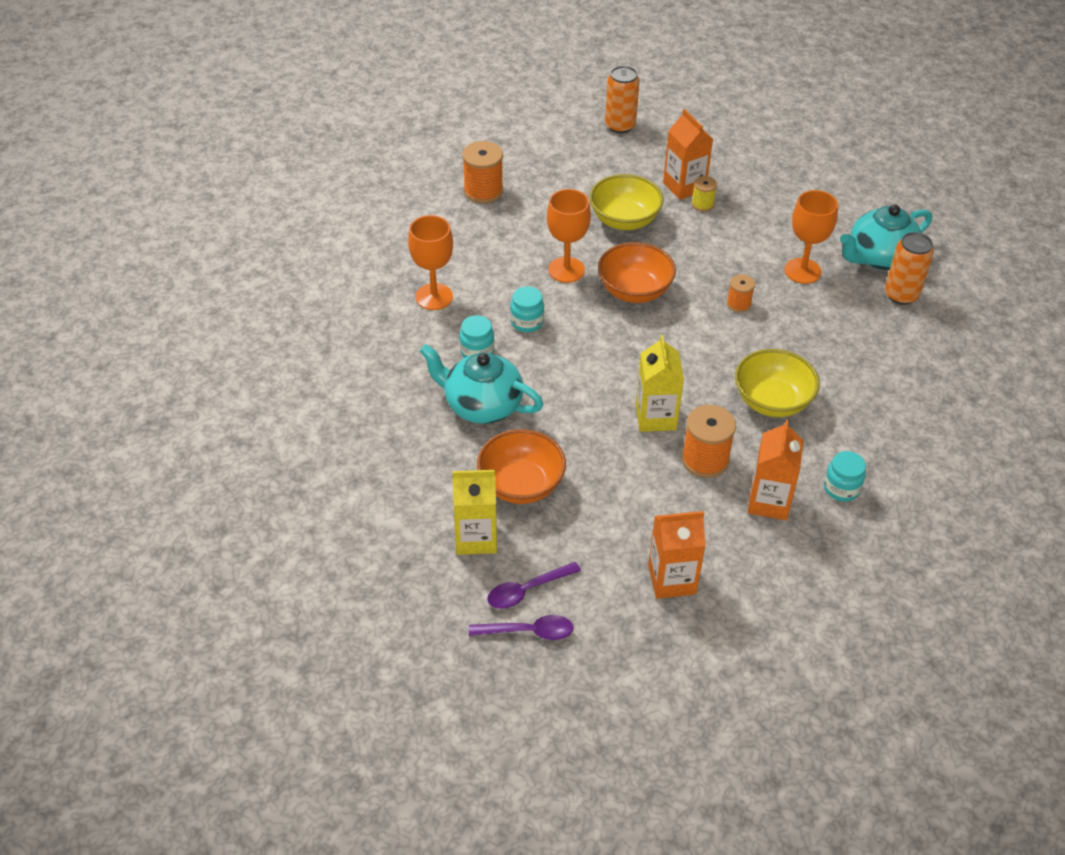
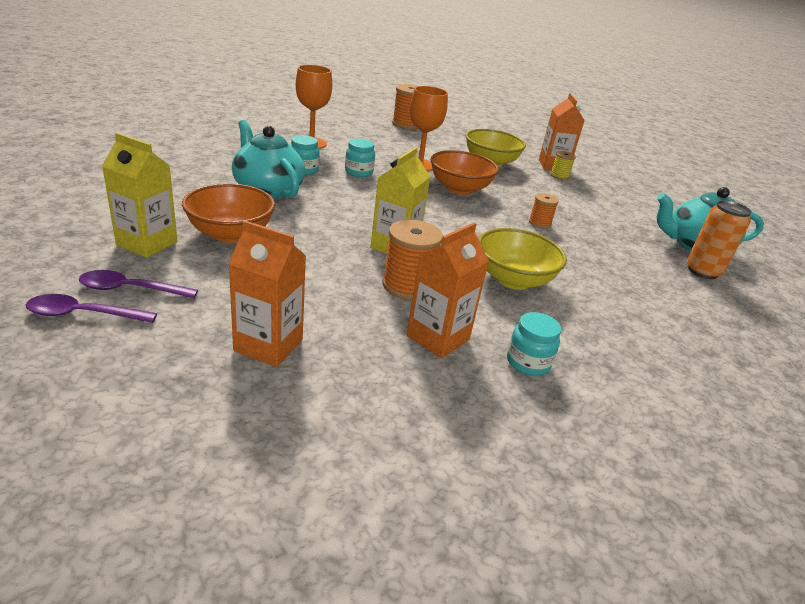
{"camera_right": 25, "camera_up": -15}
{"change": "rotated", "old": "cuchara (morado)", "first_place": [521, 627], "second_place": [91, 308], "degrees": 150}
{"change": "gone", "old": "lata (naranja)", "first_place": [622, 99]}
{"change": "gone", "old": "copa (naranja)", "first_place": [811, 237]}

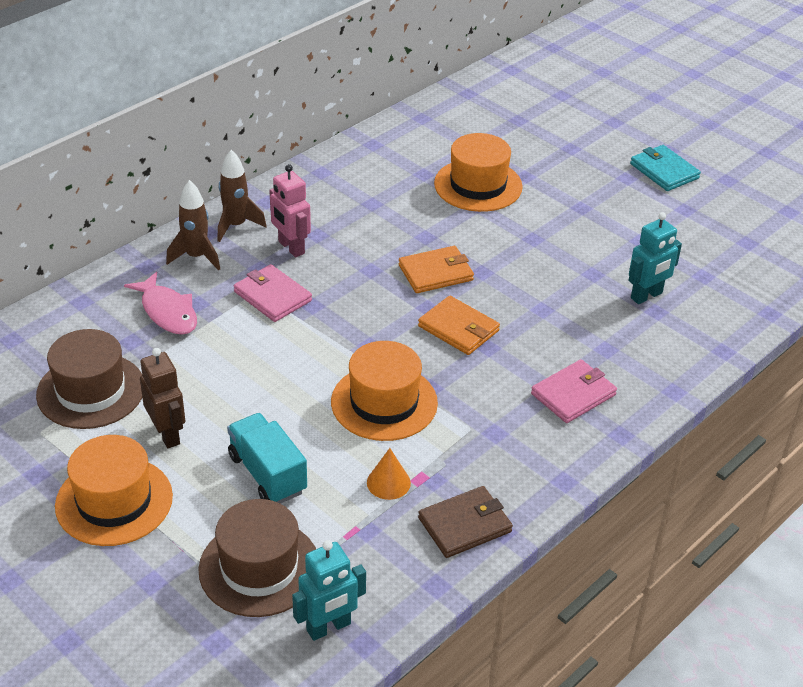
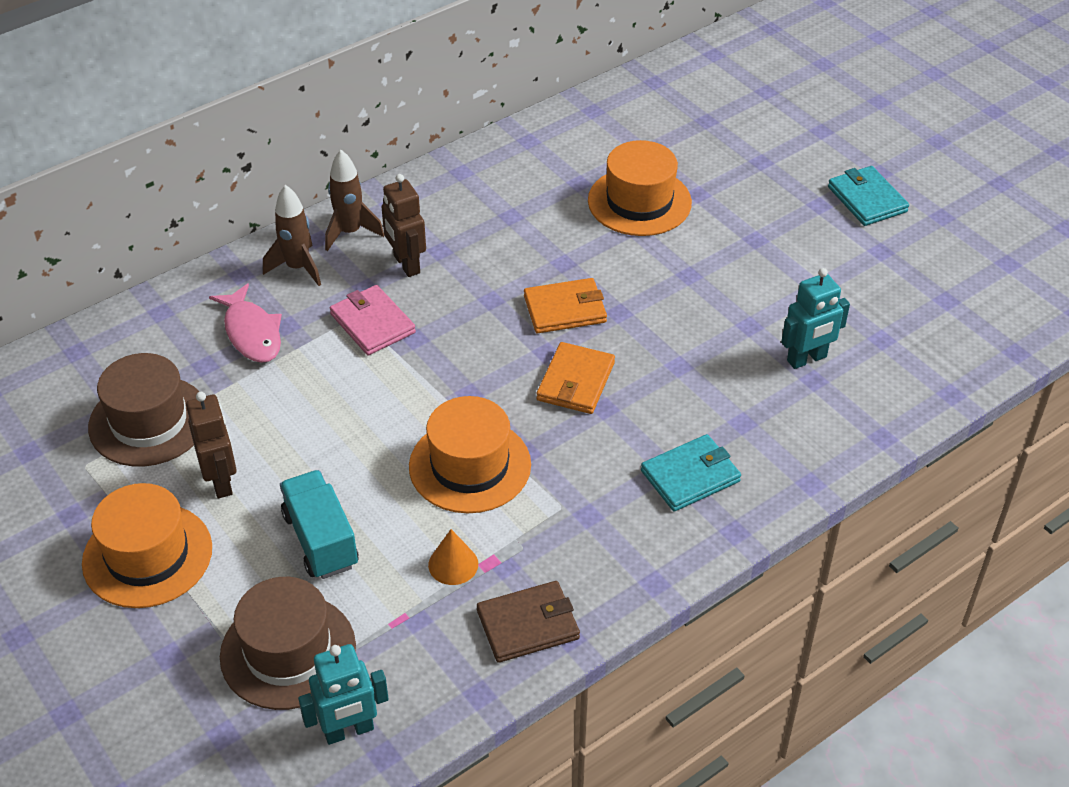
{"camera_right": 10, "camera_up": 5}
{"change": "repainted", "old": "robot (rosa)", "new": "robot (marrón)", "first_place": [290, 210], "second_place": [404, 225]}
{"change": "rotated", "old": "cartera (naranja)", "first_place": [459, 325], "second_place": [575, 378], "degrees": 60}
{"change": "repainted", "old": "cartera (rosa)", "new": "cartera (turquesa)", "first_place": [574, 391], "second_place": [691, 472]}

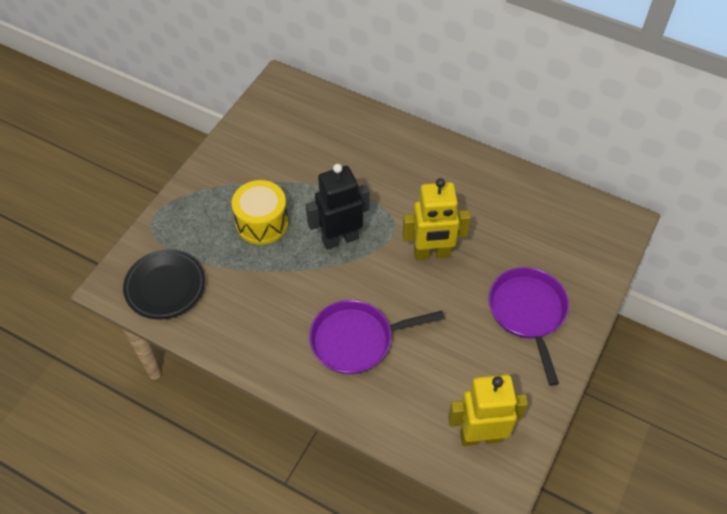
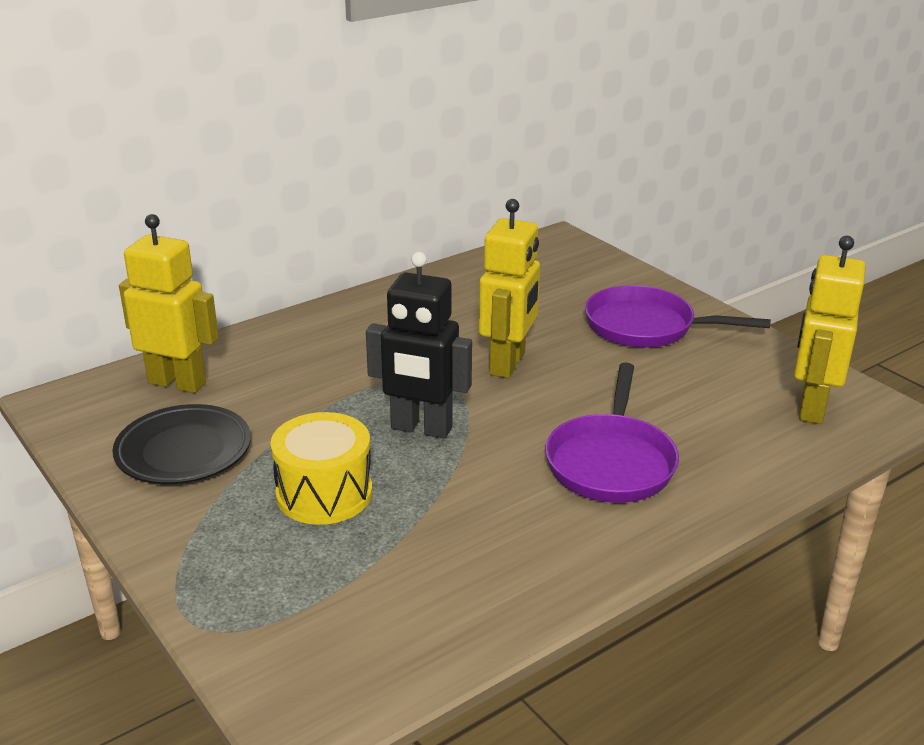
{"camera_right": -65, "camera_up": -25}
{"change": "shifted", "old": "plato (negro)", "first_place": [164, 284], "second_place": [181, 444]}
{"change": "new", "new": "robot (amarillo)", "second_place": [169, 303]}
{"change": "rotated", "old": "robot (negro)", "first_place": [338, 207], "second_place": [419, 345], "degrees": -75}

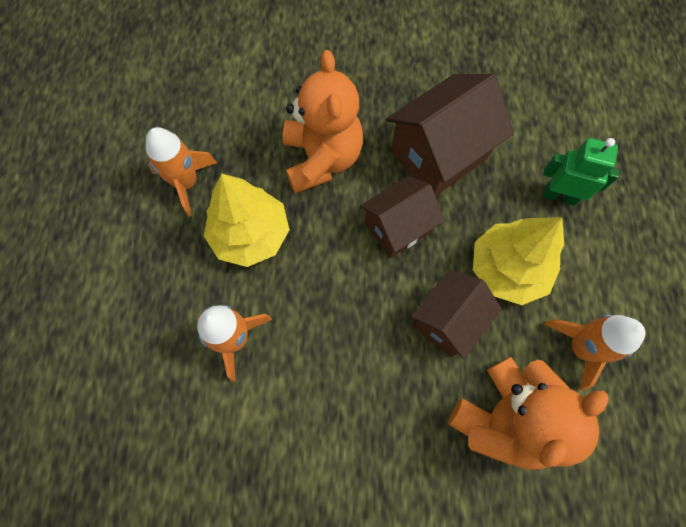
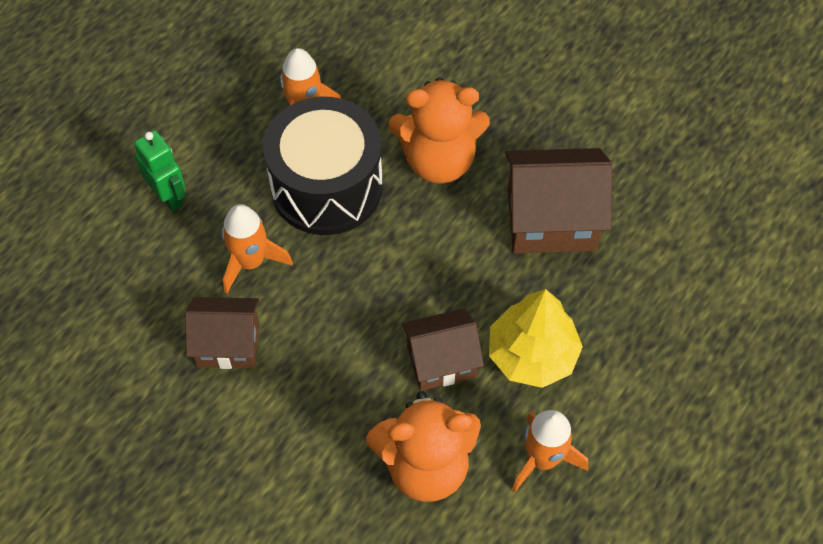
{"camera_right": 35, "camera_up": -10}
{"change": "shifted", "old": "robot (verde)", "first_place": [581, 172], "second_place": [160, 171]}
{"change": "shifted", "old": "casa (marrón)", "first_place": [402, 217], "second_place": [222, 333]}
{"change": "swapped", "old": "árbol (amarillo)", "new": "tambor (negro)", "first_place": [247, 220], "second_place": [323, 166]}
{"change": "rotated", "old": "osito (naranja)", "first_place": [322, 121], "second_place": [439, 130], "degrees": 60}

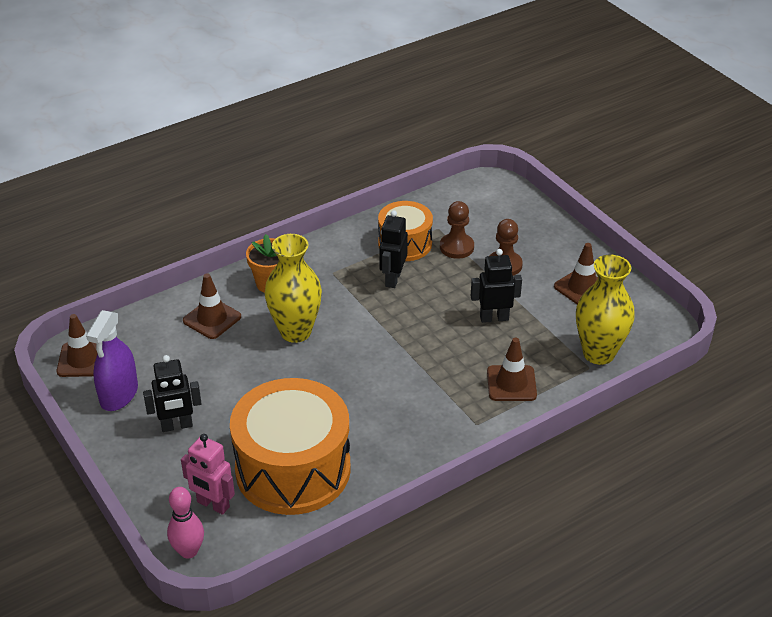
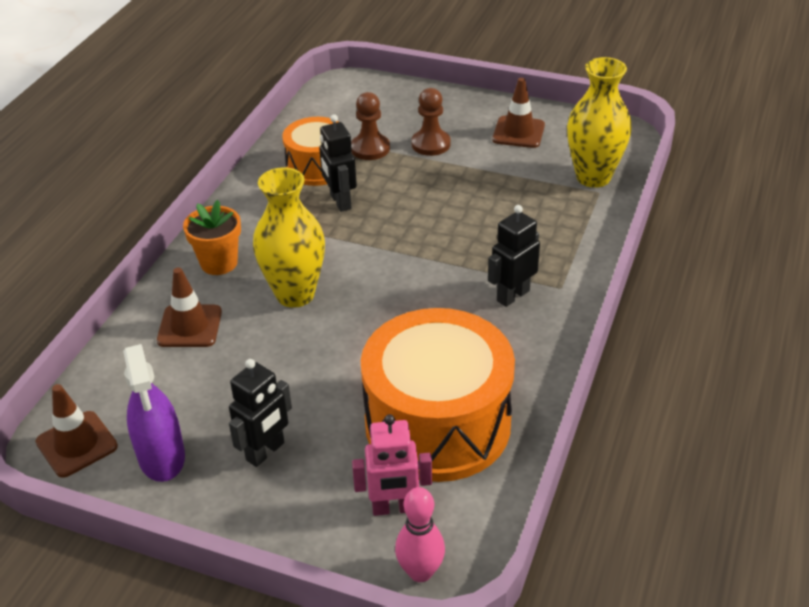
{"camera_right": -35, "camera_up": 0}
{"change": "shifted", "old": "robot (negro)", "first_place": [496, 286], "second_place": [514, 256]}
{"change": "gone", "old": "cono de tráfico (marrón)", "first_place": [512, 369]}

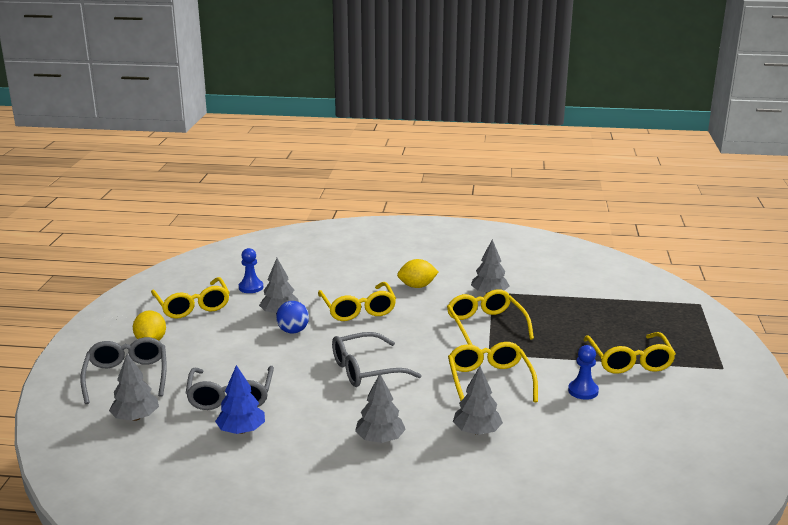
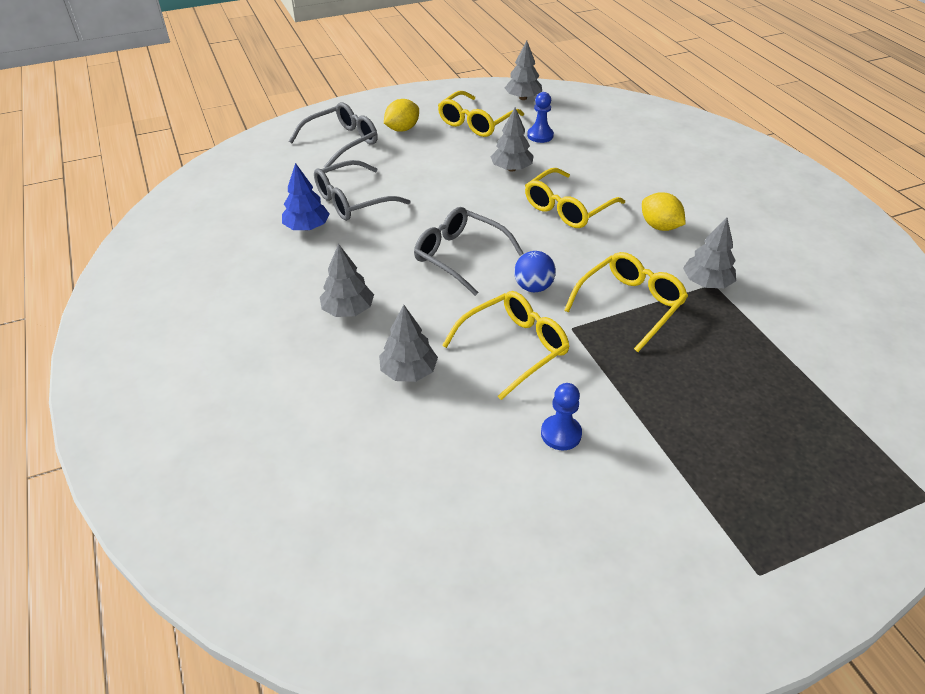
{"camera_right": 60, "camera_up": 20}
{"change": "shifted", "old": "árbol (gris)", "first_place": [134, 387], "second_place": [523, 70]}
{"change": "shifted", "old": "pelota (azul)", "first_place": [292, 317], "second_place": [535, 271]}
{"change": "gone", "old": "gafas (amarillo)", "first_place": [629, 353]}

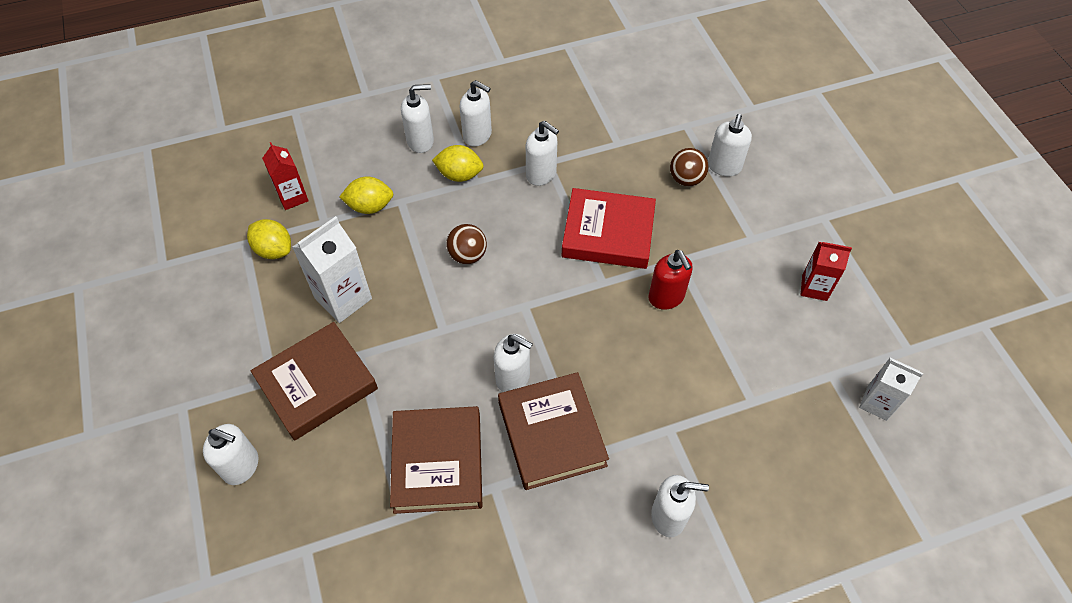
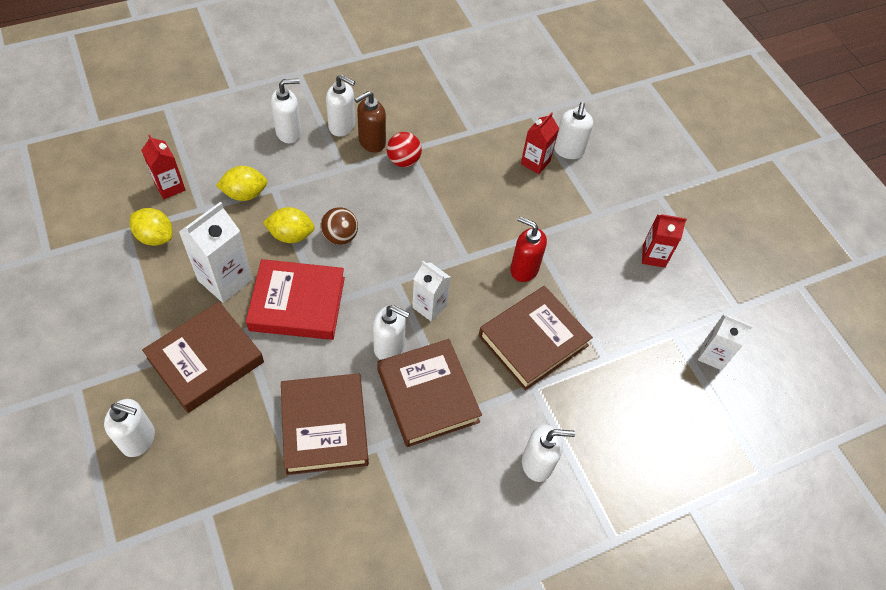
{"camera_right": -10, "camera_up": 0}
{"change": "shifted", "old": "libro (rojo)", "first_place": [609, 228], "second_place": [295, 299]}
{"change": "shifted", "old": "limón (amarillo)", "first_place": [458, 163], "second_place": [289, 225]}
{"change": "new", "new": "dispensador de jabón (marrón)", "second_place": [370, 122]}
{"change": "swapped", "old": "dispensador de jabón (blanco)", "new": "pelota (rojo)", "first_place": [542, 153], "second_place": [404, 149]}
{"change": "new", "new": "cartón de leche (blanco)", "second_place": [431, 291]}
{"change": "new", "new": "libro (marrón)", "second_place": [536, 338]}
{"change": "rotated", "old": "dispensador de jabón (rojo)", "first_place": [670, 280], "second_place": [528, 249], "degrees": 150}
{"change": "swapped", "old": "pelota (marrón)", "new": "cartón de leche (rojo)", "first_place": [689, 167], "second_place": [540, 143]}

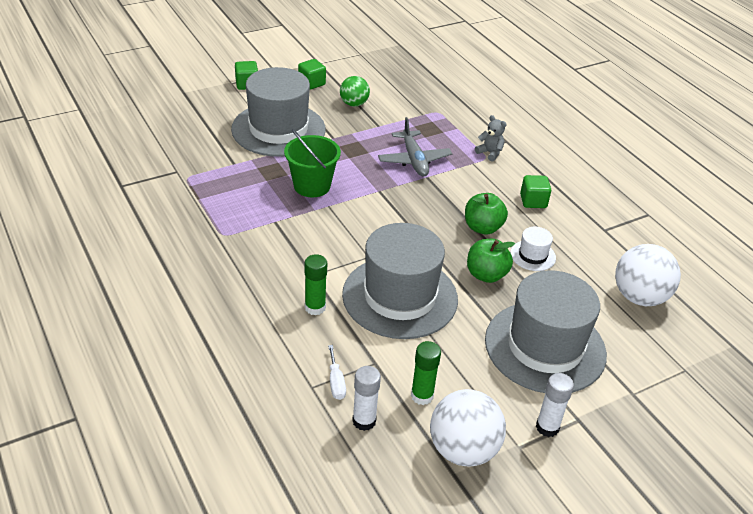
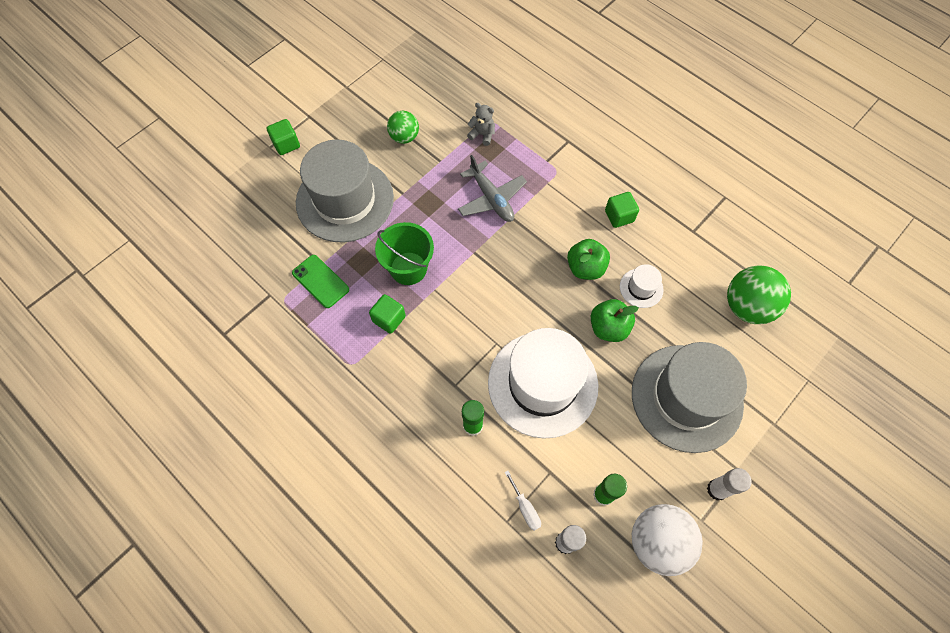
{"camera_right": -15, "camera_up": 25}
{"change": "new", "new": "móvil (verde)", "second_place": [320, 281]}
{"change": "shifted", "old": "cubo (verde)", "first_place": [312, 74], "second_place": [387, 314]}
{"change": "shifted", "old": "osito (gris)", "first_place": [491, 138], "second_place": [481, 124]}
{"change": "repainted", "old": "sombrero (gris)", "new": "sombrero (blanco)", "first_place": [400, 281], "second_place": [543, 383]}
{"change": "repainted", "old": "pelota (blanco)", "new": "pelota (verde)", "first_place": [648, 275], "second_place": [759, 294]}

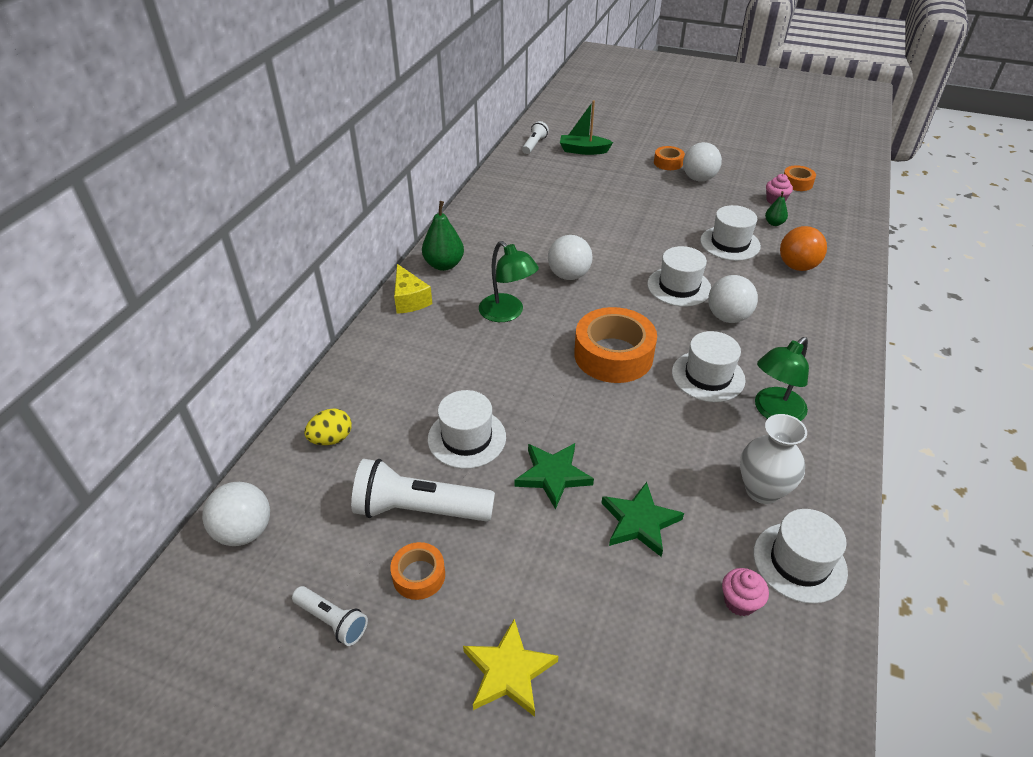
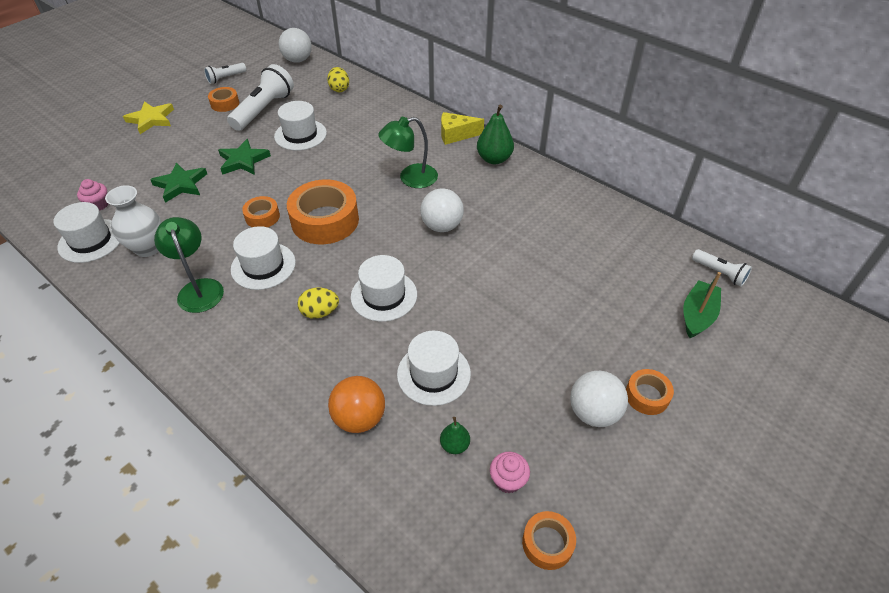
{"camera_right": 110, "camera_up": 5}
{"change": "new", "new": "cinta adhesiva (naranja)", "second_place": [261, 211]}
{"change": "swapped", "old": "pelota (blanco)", "new": "huevo (amarillo)", "first_place": [733, 299], "second_place": [318, 303]}

